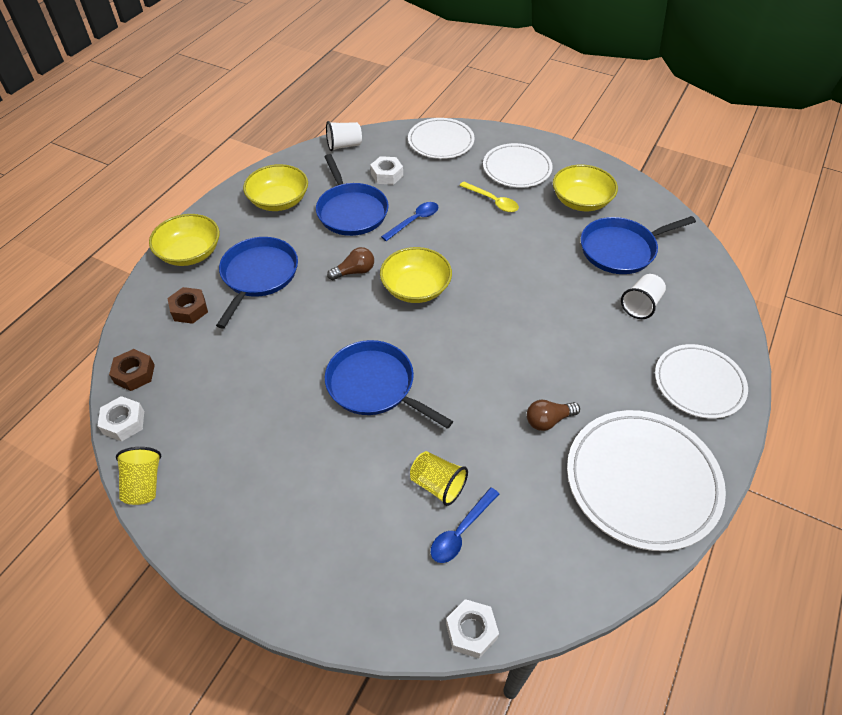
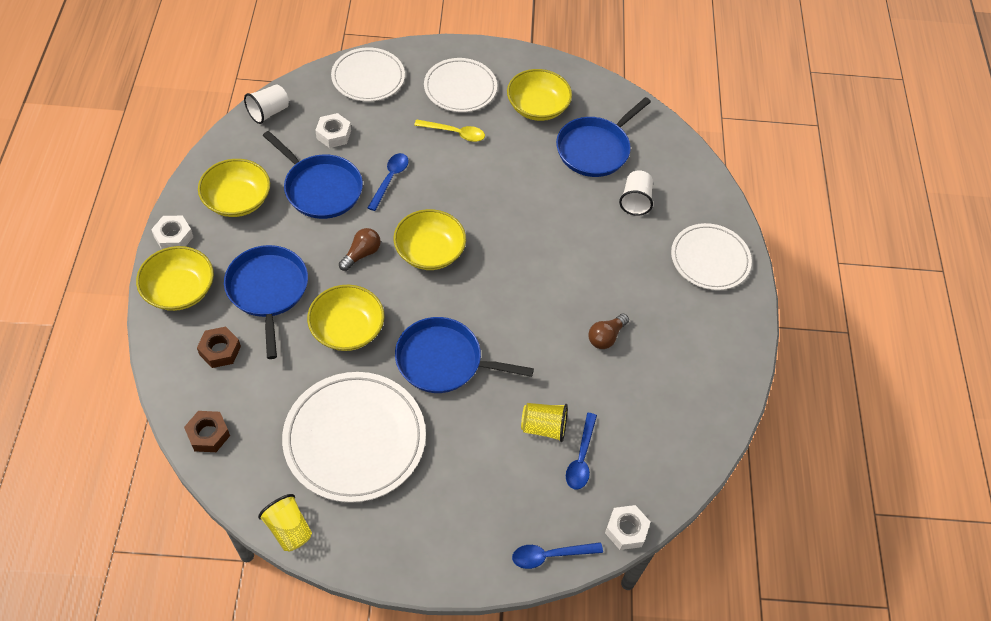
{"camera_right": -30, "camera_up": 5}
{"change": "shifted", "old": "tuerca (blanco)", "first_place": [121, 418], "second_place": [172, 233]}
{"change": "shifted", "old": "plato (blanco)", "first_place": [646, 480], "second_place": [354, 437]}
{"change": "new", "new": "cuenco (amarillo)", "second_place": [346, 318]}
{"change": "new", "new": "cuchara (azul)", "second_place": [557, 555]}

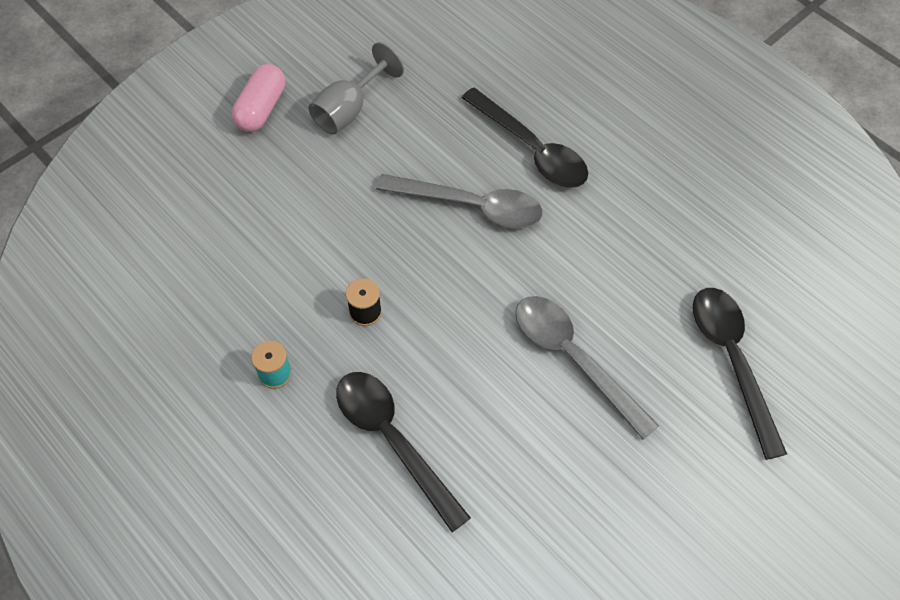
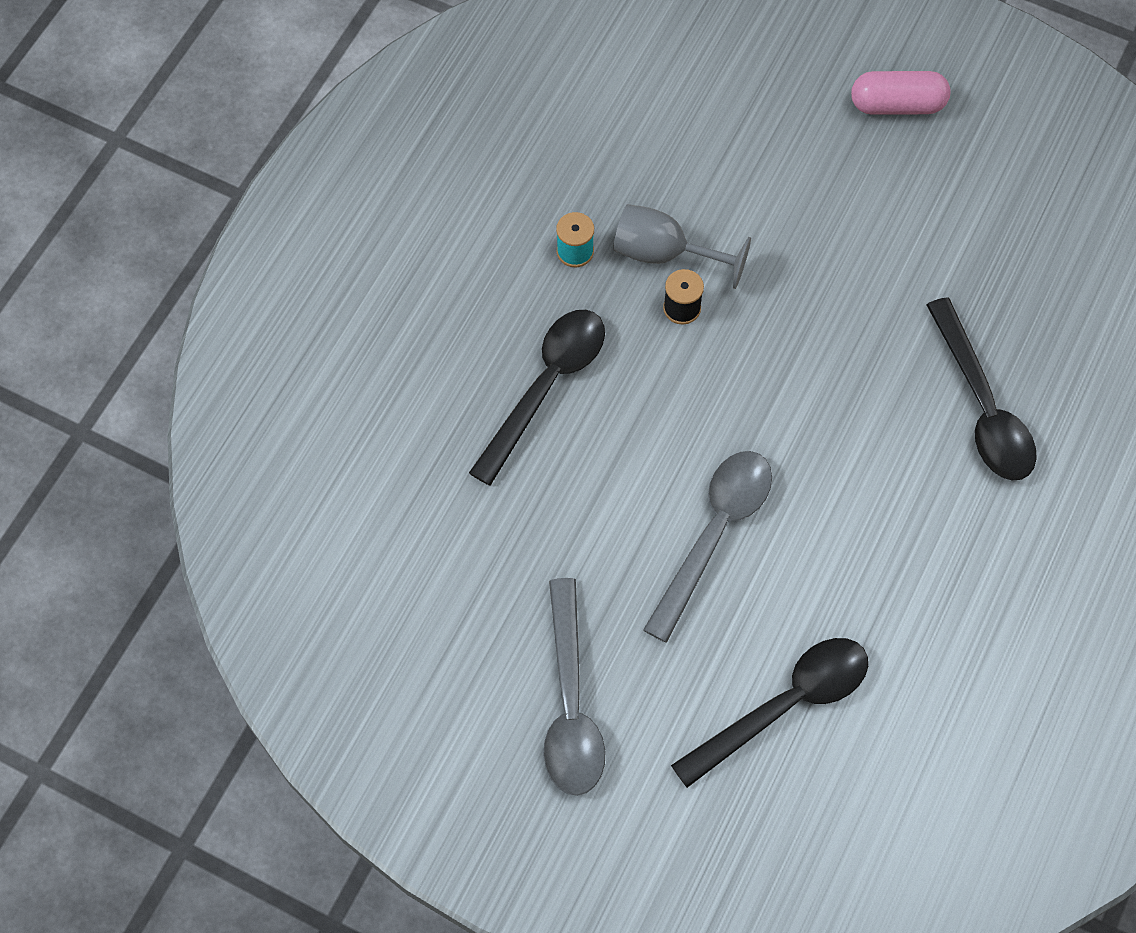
{"camera_right": 70, "camera_up": 5}
{"change": "shifted", "old": "cuchara (gris)", "first_place": [459, 201], "second_place": [575, 687]}
{"change": "shifted", "old": "copa (gris)", "first_place": [356, 88], "second_place": [682, 246]}
{"change": "rotated", "old": "cuchara (negro)", "first_place": [524, 138], "second_place": [982, 388], "degrees": -45}

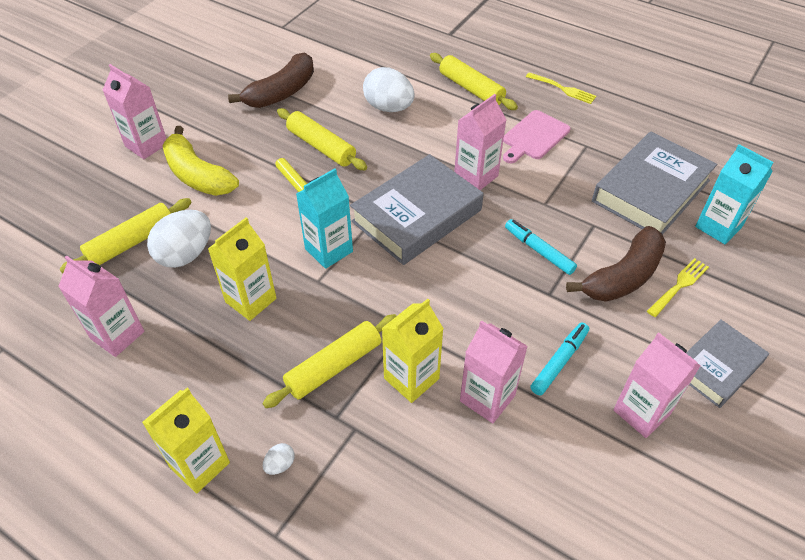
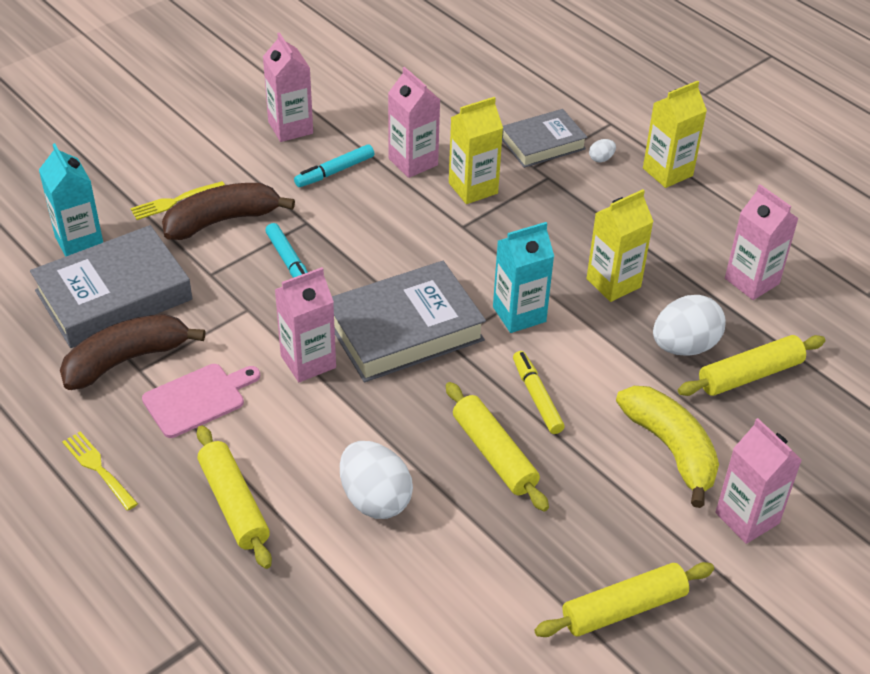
{"camera_right": -165, "camera_up": -5}
{"change": "shifted", "old": "plátano (marrón)", "first_place": [271, 80], "second_place": [132, 352]}
{"change": "shifted", "old": "libro (gris)", "first_place": [727, 363], "second_place": [544, 138]}
{"change": "shifted", "old": "rodillo (amarillo)", "first_place": [329, 361], "second_place": [624, 599]}

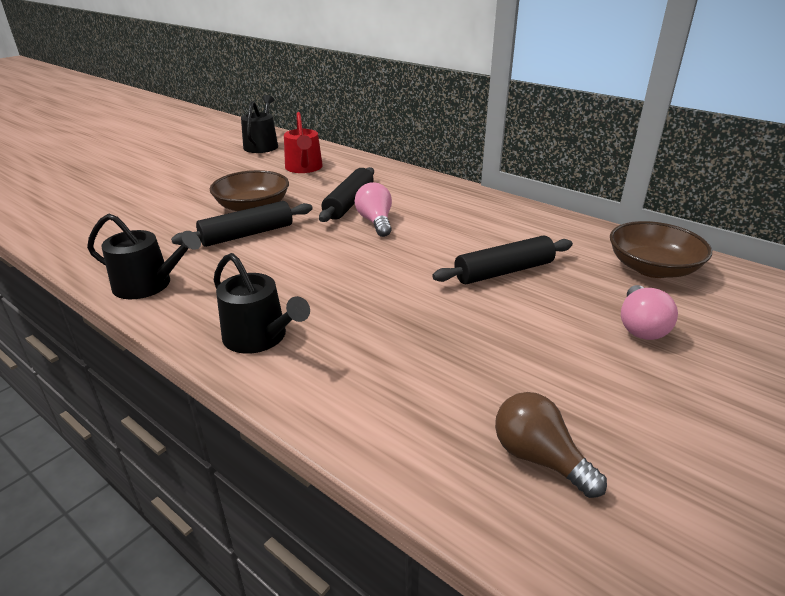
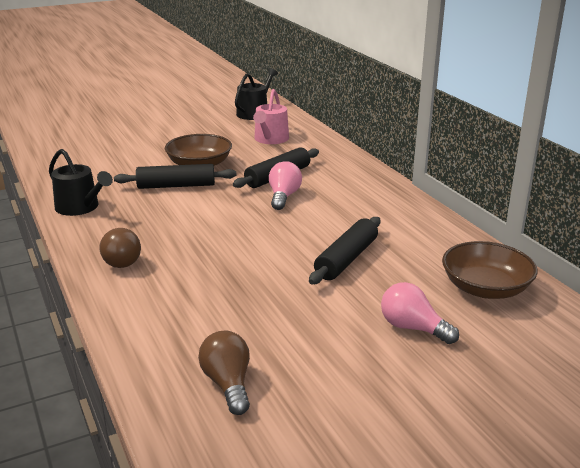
{"camera_right": 25, "camera_up": -5}
{"change": "swapped", "old": "regadera (negro)", "new": "bombilla (marrón)", "first_place": [262, 303], "second_place": [120, 248]}
{"change": "repainted", "old": "regadera (rojo)", "new": "regadera (rosa)", "first_place": [303, 142], "second_place": [271, 116]}
{"change": "rotated", "old": "rodillo (negro)", "first_place": [502, 260], "second_place": [344, 250], "degrees": -60}
{"change": "rotated", "old": "bombilla (rosa)", "first_place": [649, 312], "second_place": [420, 313], "degrees": 90}

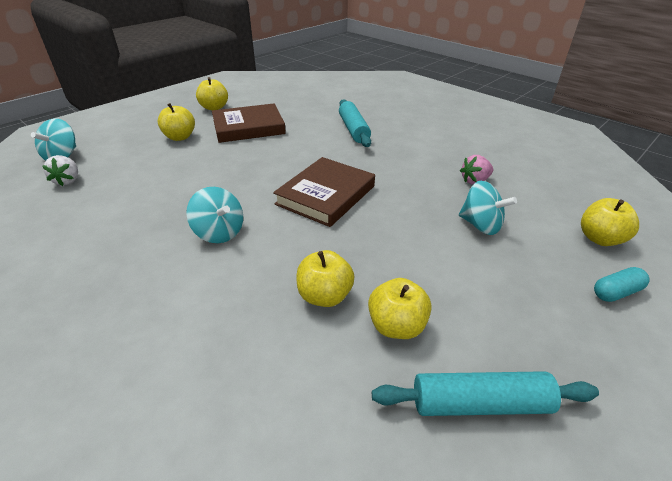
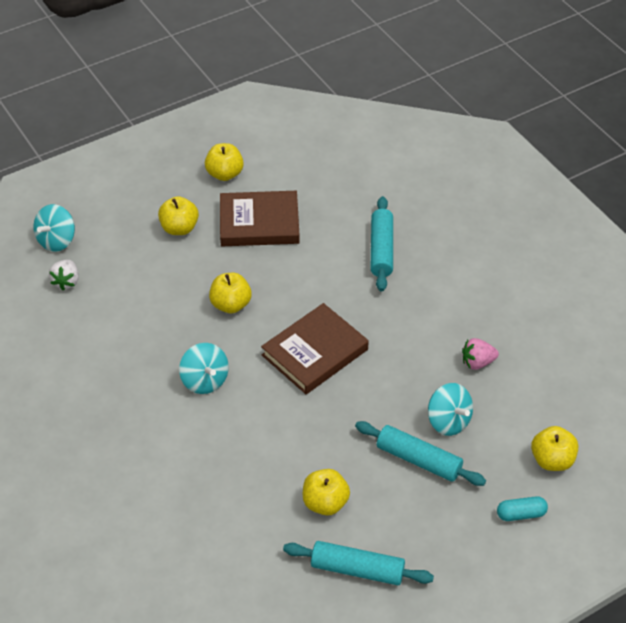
{"camera_right": 15, "camera_up": 10}
{"change": "shifted", "old": "manzana (amarillo)", "first_place": [325, 278], "second_place": [230, 293]}
{"change": "new", "new": "rodillo (turquesa)", "second_place": [420, 453]}

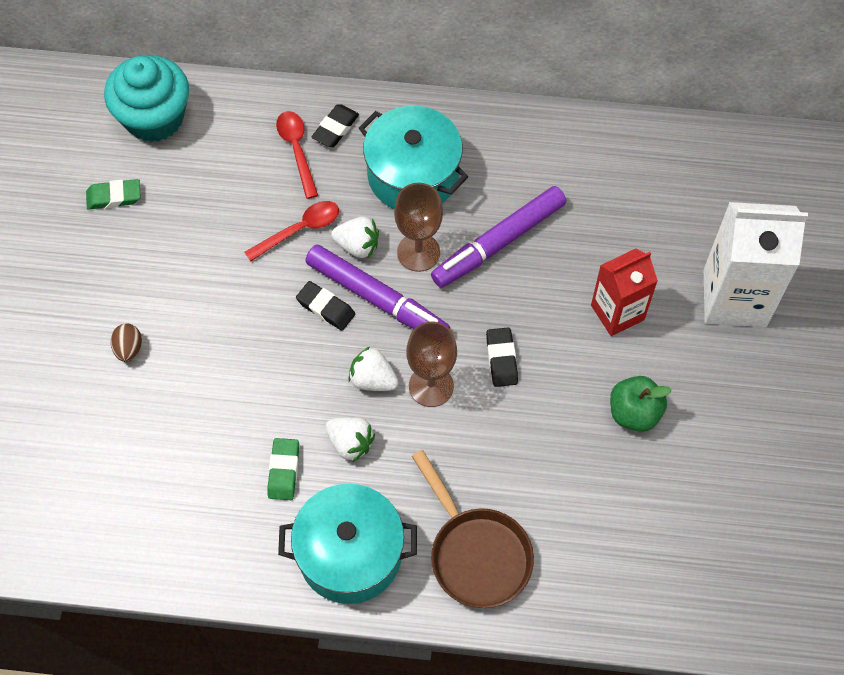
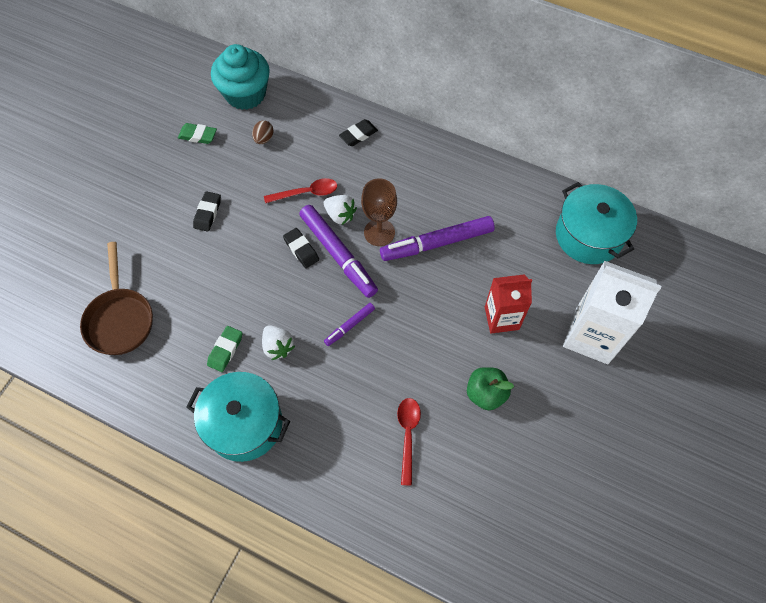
{"camera_right": 20, "camera_up": 0}
{"change": "shifted", "old": "sartén (marrón)", "first_place": [473, 529], "second_place": [116, 298]}
{"change": "shifted", "old": "goma de borrar (negro)", "first_place": [502, 357], "second_place": [207, 211]}
{"change": "shifted", "old": "huevo (marrón)", "first_place": [126, 343], "second_place": [263, 132]}
{"change": "swapped", "old": "copa (marrón)", "new": "rotulador (morado)", "first_place": [431, 364], "second_place": [349, 324]}
{"change": "shifted", "old": "cuchara (rojo)", "first_place": [297, 155], "second_place": [409, 442]}
{"change": "shifted", "old": "olla (turquesa)", "first_place": [413, 157], "second_place": [596, 223]}
{"change": "gone", "old": "fresa (blanco)", "first_place": [373, 369]}

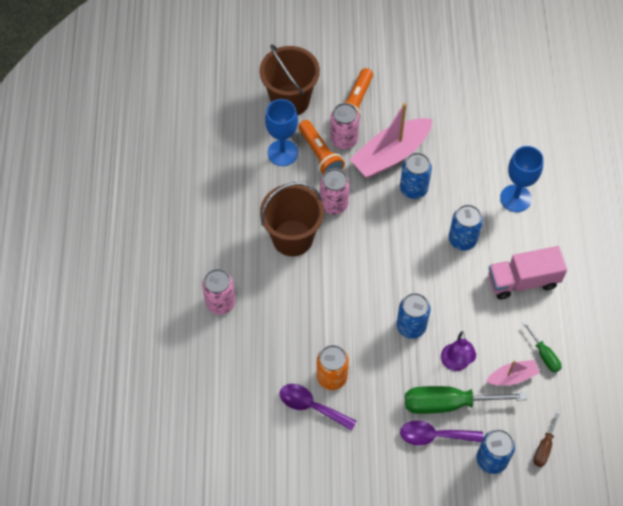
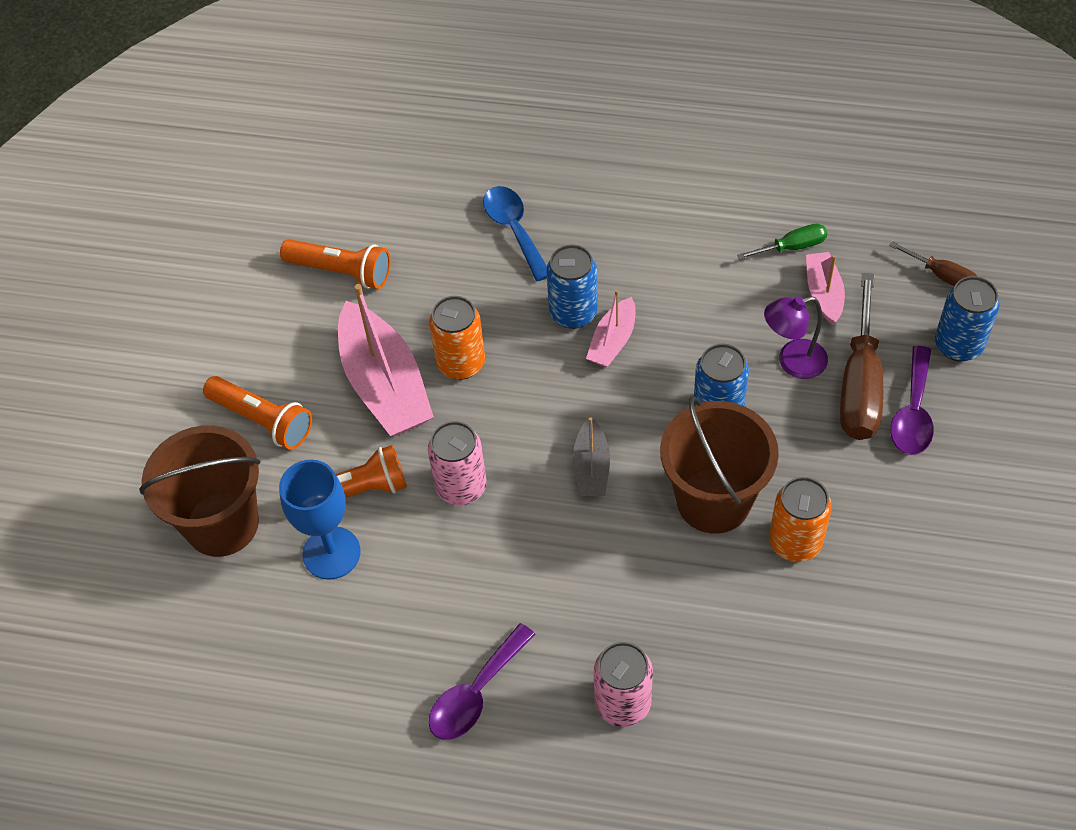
{"camera_right": -75, "camera_up": -5}
{"change": "new", "new": "lámpara de mano (naranja)", "second_place": [335, 264]}
{"change": "repainted", "old": "lata (azul)", "new": "lata (naranja)", "first_place": [416, 176], "second_place": [457, 338]}
{"change": "shifted", "old": "cuchara (morado)", "first_place": [318, 407], "second_place": [482, 681]}
{"change": "swapped", "old": "copa (azul)", "new": "cuchara (azul)", "first_place": [522, 179], "second_place": [515, 233]}
{"change": "new", "new": "barco (gris)", "second_place": [591, 456]}
{"change": "new", "new": "barco (rosa)", "second_place": [611, 328]}
{"change": "shifted", "old": "balde (marrón)", "first_place": [292, 219], "second_place": [719, 465]}
{"change": "rotated", "old": "lámpara (morado)", "first_place": [458, 351], "second_place": [796, 337], "degrees": 150}
{"change": "repainted", "old": "destornillador (verde)", "new": "destornillador (marrón)", "first_place": [466, 400], "second_place": [861, 356]}
{"change": "gone", "old": "lata (rosa)", "first_place": [344, 126]}
{"change": "gone", "old": "camión (rosa)", "first_place": [527, 272]}

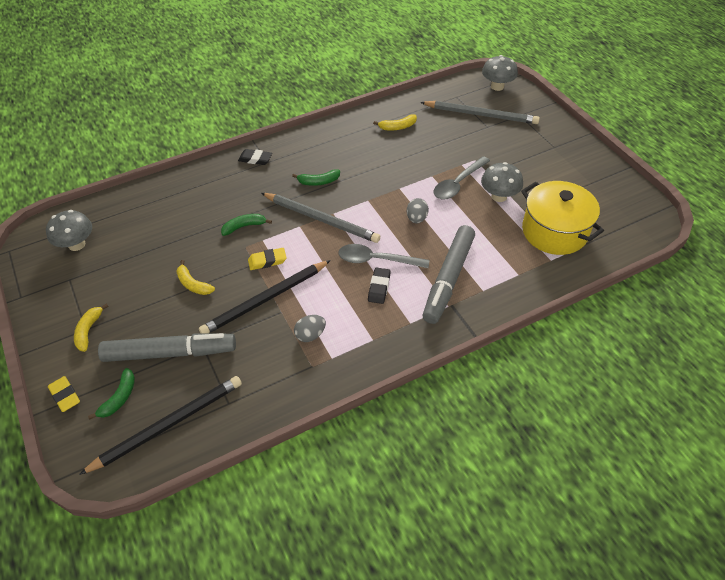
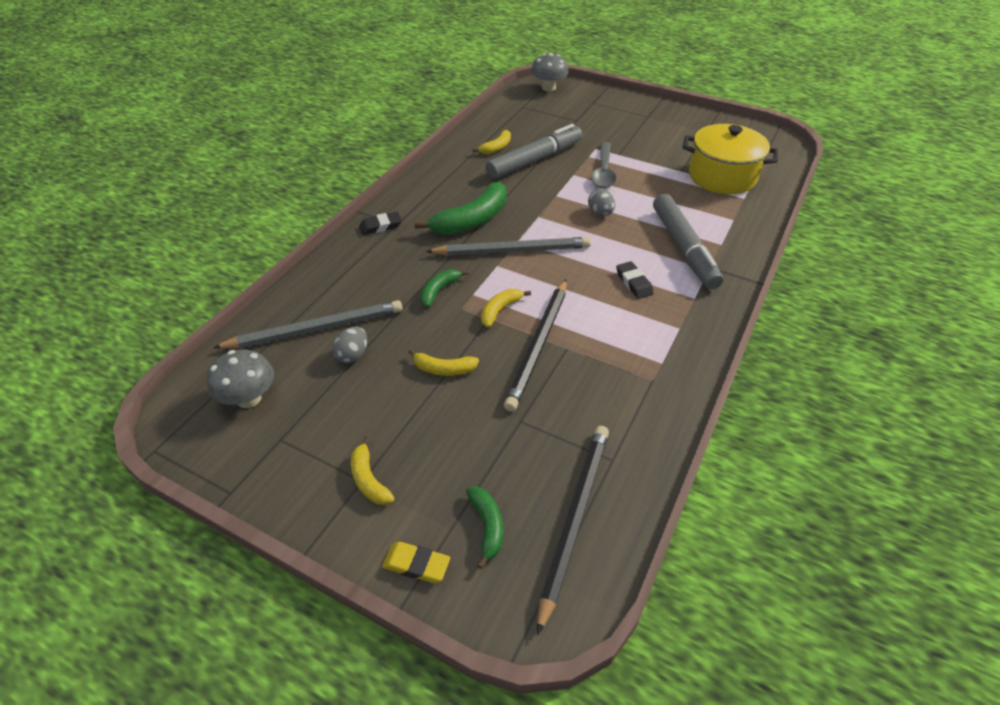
{"camera_right": -35, "camera_up": -5}
{"change": "shifted", "old": "lápiz (gris)", "first_place": [480, 112], "second_place": [308, 324]}
{"change": "shifted", "old": "huevo (gris)", "first_place": [310, 328], "second_place": [350, 344]}
{"change": "scaled", "old": "plátano (verde)", "first_place": [316, 177], "second_place": [460, 208], "factor": 1.9}
{"change": "swapped", "old": "goma de borrar (amarillo)", "new": "plátano (amarillo)", "first_place": [267, 259], "second_place": [506, 308]}
{"change": "shifted", "old": "rotulador (gris)", "first_place": [167, 347], "second_place": [534, 151]}
{"change": "gone", "old": "cuchara (gris)", "first_place": [383, 256]}
{"change": "gone", "old": "seta (gris)", "first_place": [502, 182]}

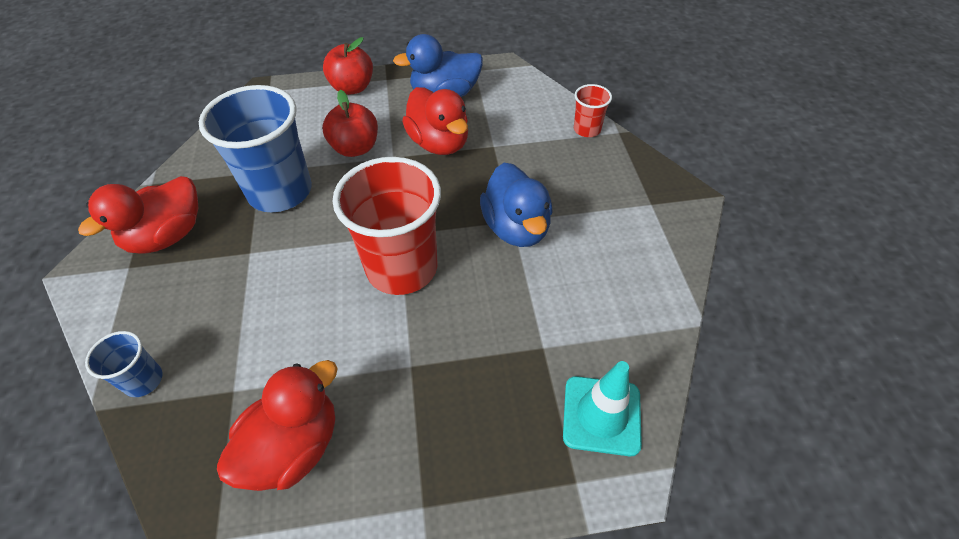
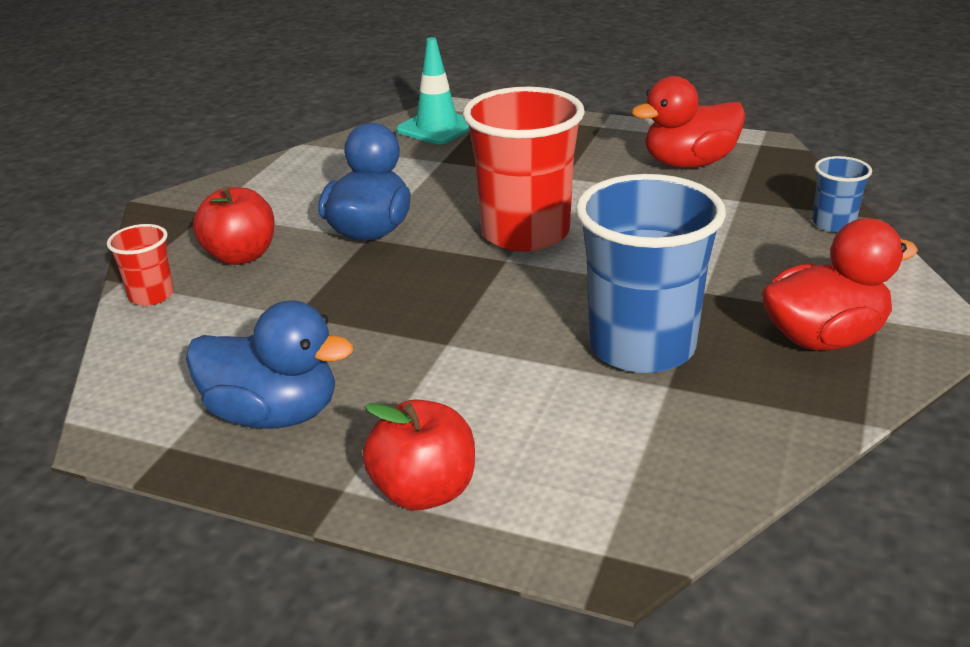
{"camera_right": -150, "camera_up": -20}
{"change": "shifted", "old": "manzana (rojo)", "first_place": [350, 123], "second_place": [234, 225]}
{"change": "gone", "old": "pato (rojo)", "first_place": [435, 121]}

